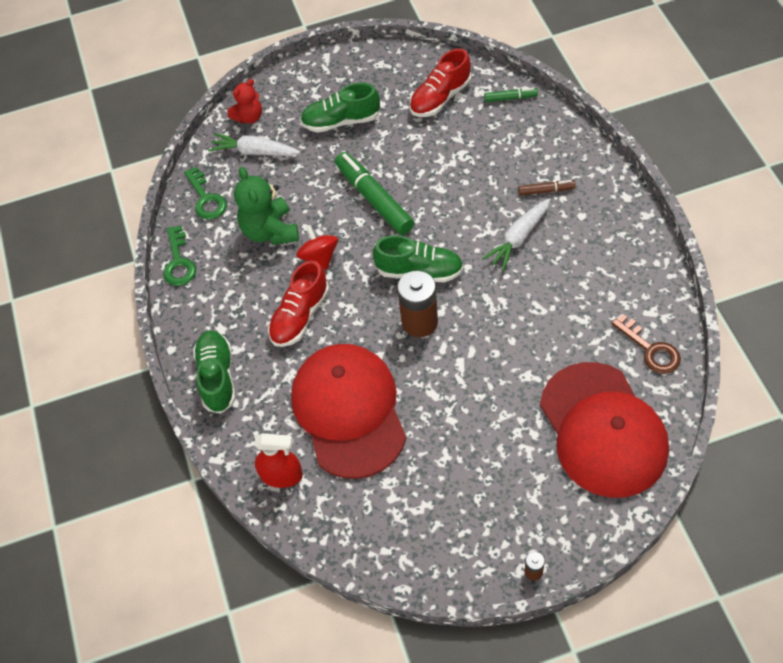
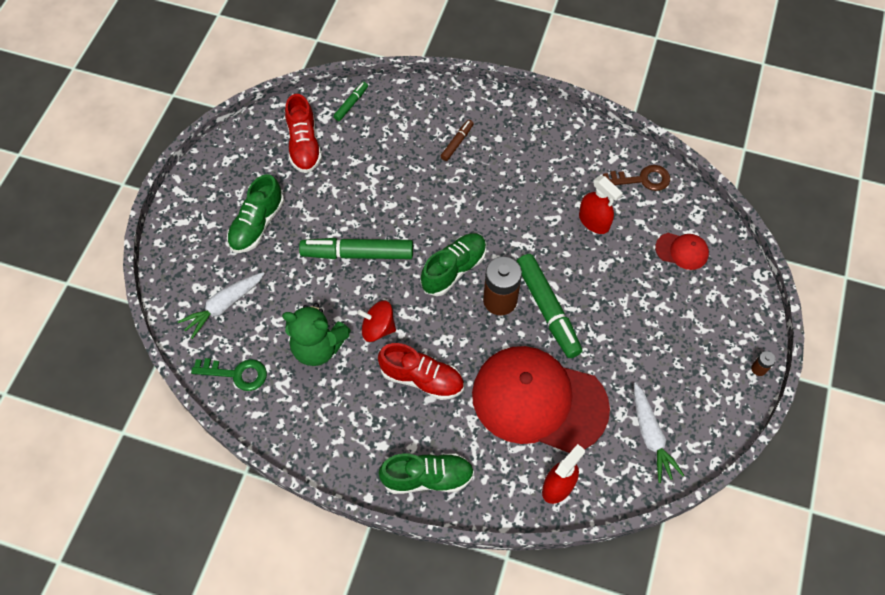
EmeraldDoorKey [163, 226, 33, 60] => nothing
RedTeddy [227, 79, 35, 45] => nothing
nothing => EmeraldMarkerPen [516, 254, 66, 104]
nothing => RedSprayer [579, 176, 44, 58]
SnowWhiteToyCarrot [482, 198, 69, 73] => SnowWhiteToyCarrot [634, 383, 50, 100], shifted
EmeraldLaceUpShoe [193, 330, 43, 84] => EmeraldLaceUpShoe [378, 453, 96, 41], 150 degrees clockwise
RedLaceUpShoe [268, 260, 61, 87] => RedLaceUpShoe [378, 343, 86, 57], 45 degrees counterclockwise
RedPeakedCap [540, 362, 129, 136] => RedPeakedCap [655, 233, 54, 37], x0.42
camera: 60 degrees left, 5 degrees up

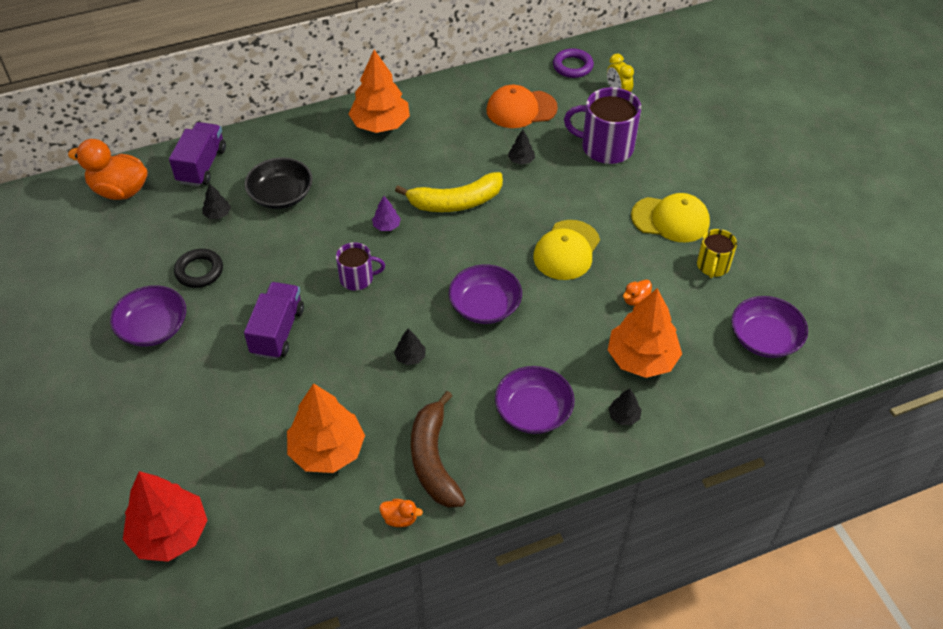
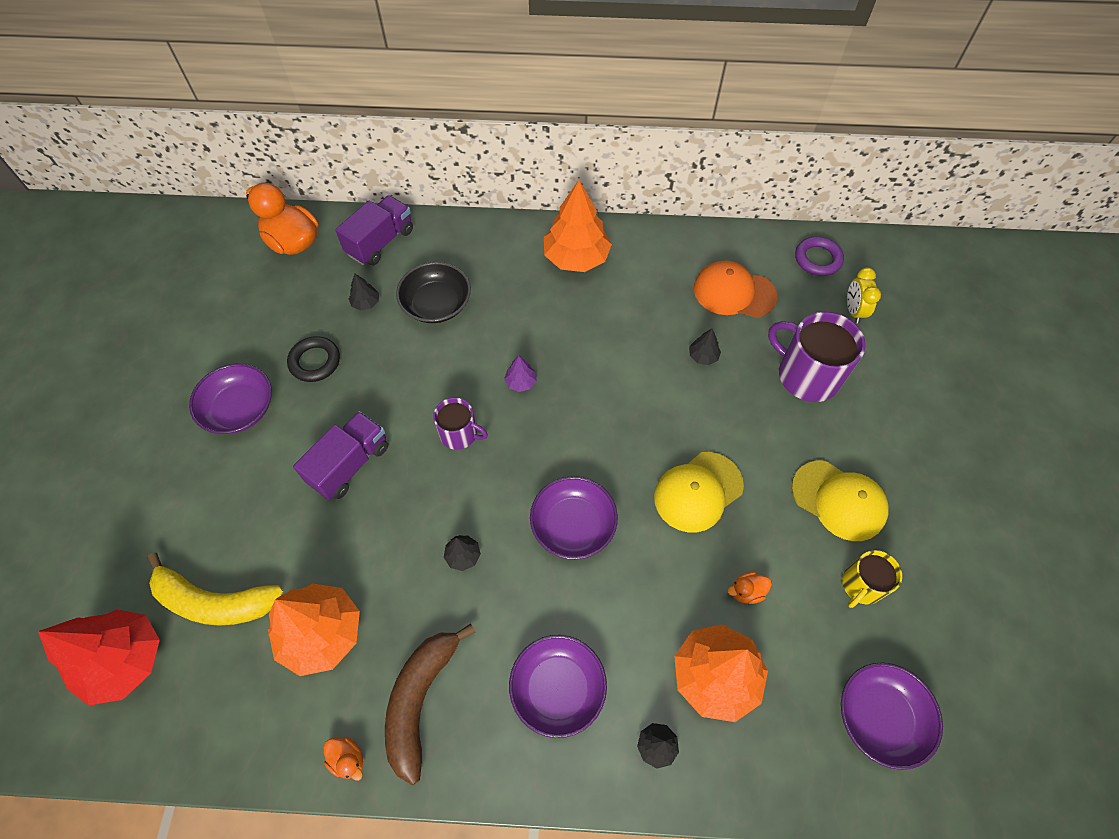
YellowBananaFruit [395, 172, 108, 40] => YellowBananaFruit [147, 553, 136, 73], shifted
camera: 25 degrees right, 10 degrees up

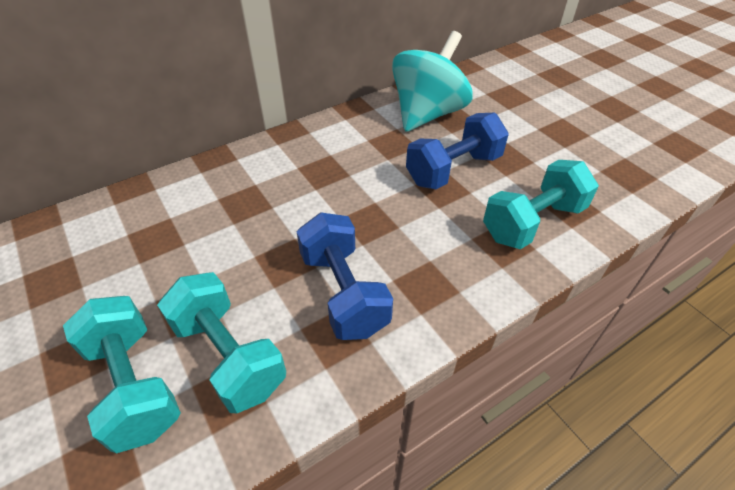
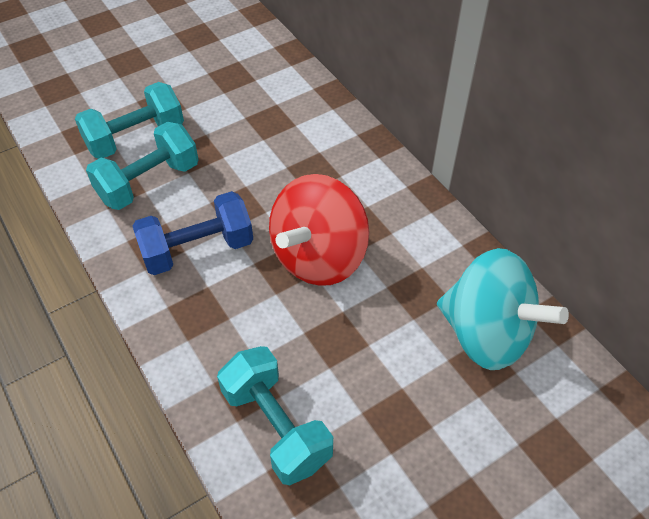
RoyalBlueHandWeight [406, 113, 103, 76] => nothing
nothing => RedToyTop [269, 174, 100, 112]
camera: 90 degrees right, 5 degrees up

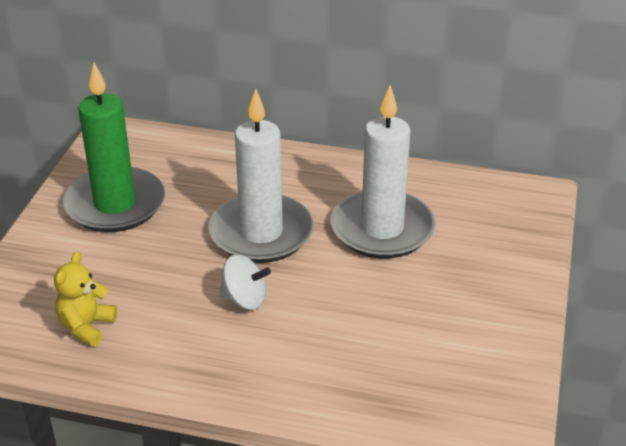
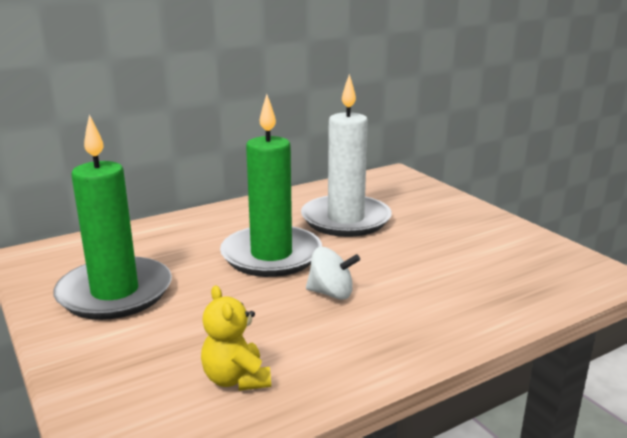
SnowWhiteWaxCandle [208, 89, 106, 174] => EmeraldWaxCandle [220, 94, 102, 183]
SnowWhiteToyTop [219, 255, 52, 55] => SnowWhiteToyTop [306, 247, 54, 53], 45 degrees clockwise
camera: 45 degrees left, 15 degrees down

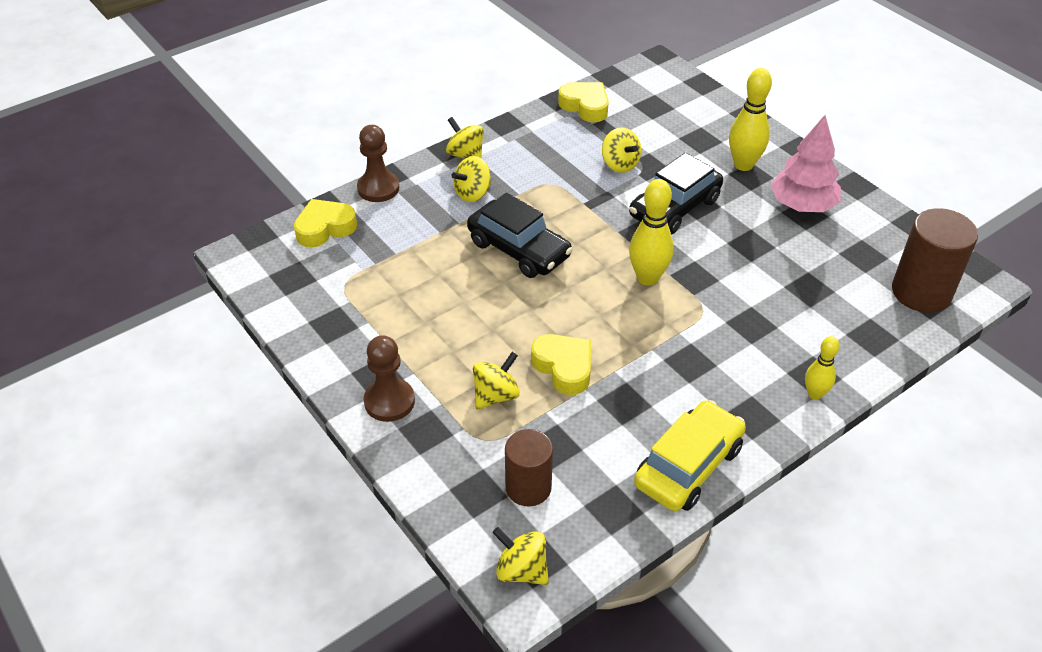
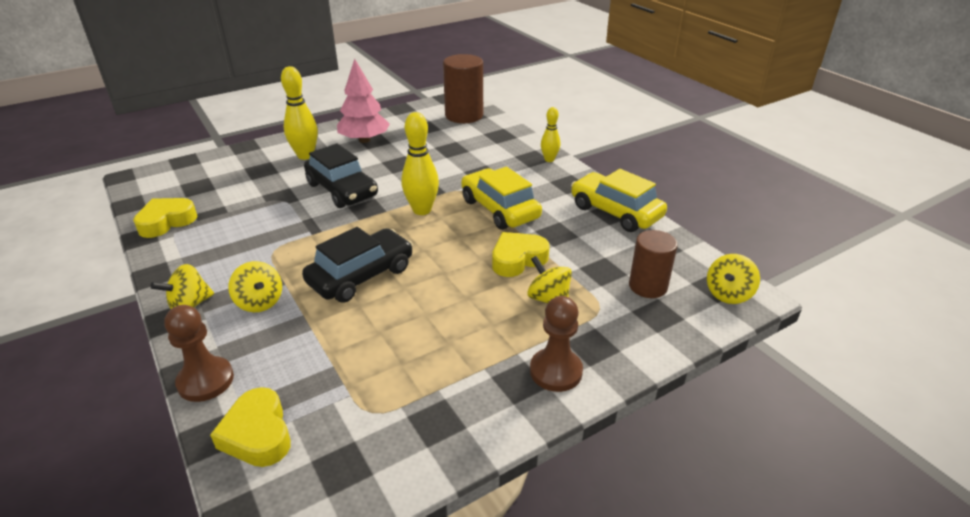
YellowToyTop [602, 128, 39, 45] => nothing
nothing => YellowToyCar [461, 167, 81, 63]
camera: 85 degrees left, 10 degrees down

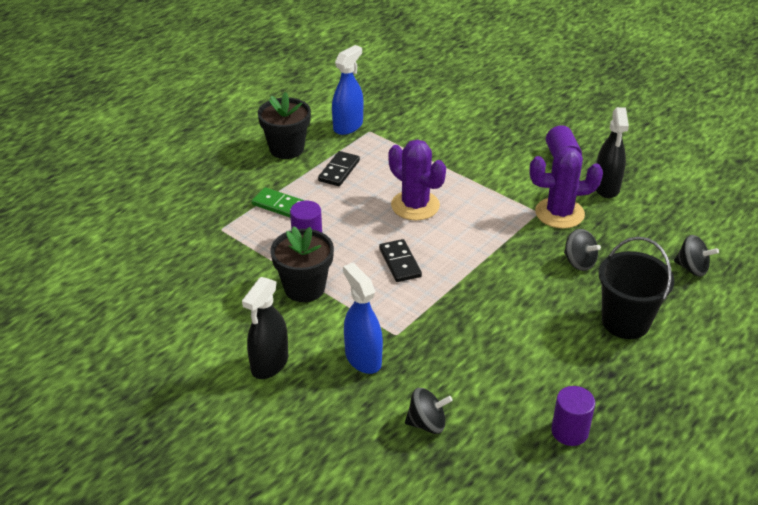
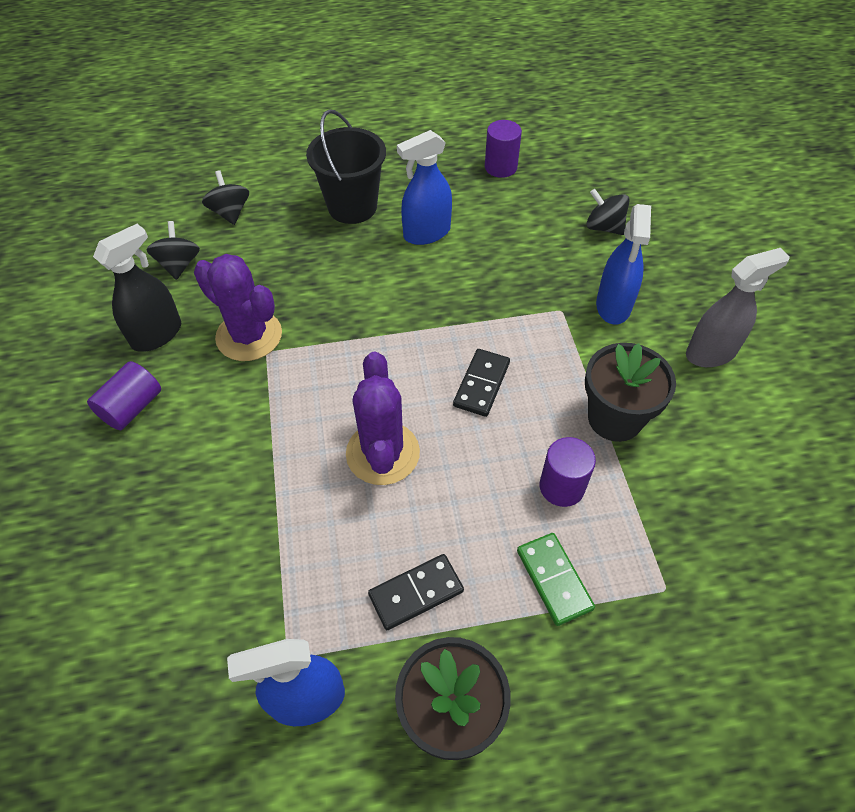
nothing => RoyalBlueSprayer [397, 130, 55, 115]
JetBlackToyTop [564, 229, 37, 42] => JetBlackToyTop [147, 221, 53, 59], shifted
JetBlackSprayer [242, 277, 46, 102] => GreySprayer [686, 248, 104, 119]
camera: 140 degrees left, 15 degrees up

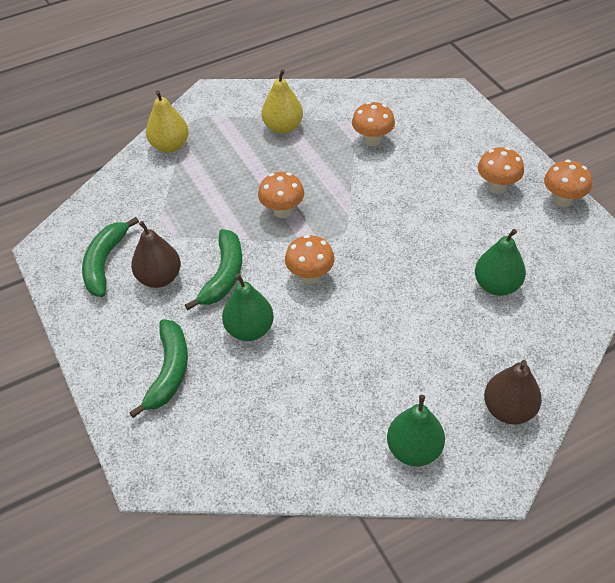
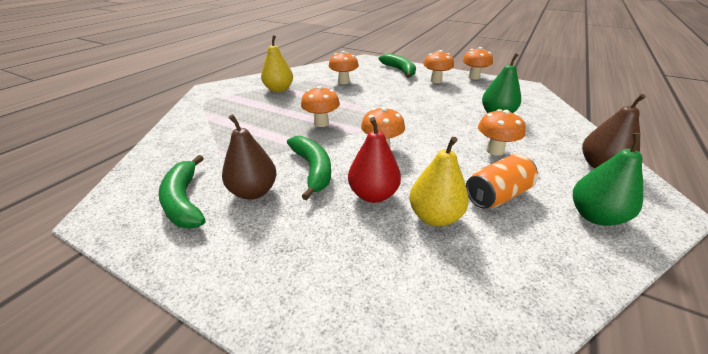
nothing => BrightOrangeTin [466, 154, 72, 54]
nothing => BrightOrangeMushroom [478, 109, 48, 47]
EmeraldBananaFruit [129, 319, 59, 99] => EmeraldBananaFruit [379, 53, 37, 25], shifted
YellowPear [146, 90, 43, 63] => YellowPear [409, 137, 60, 89], shifted
EmeraldPear [222, 274, 52, 67] => RedPear [348, 117, 53, 86]
camera: 35 degrees left, 15 degrees down

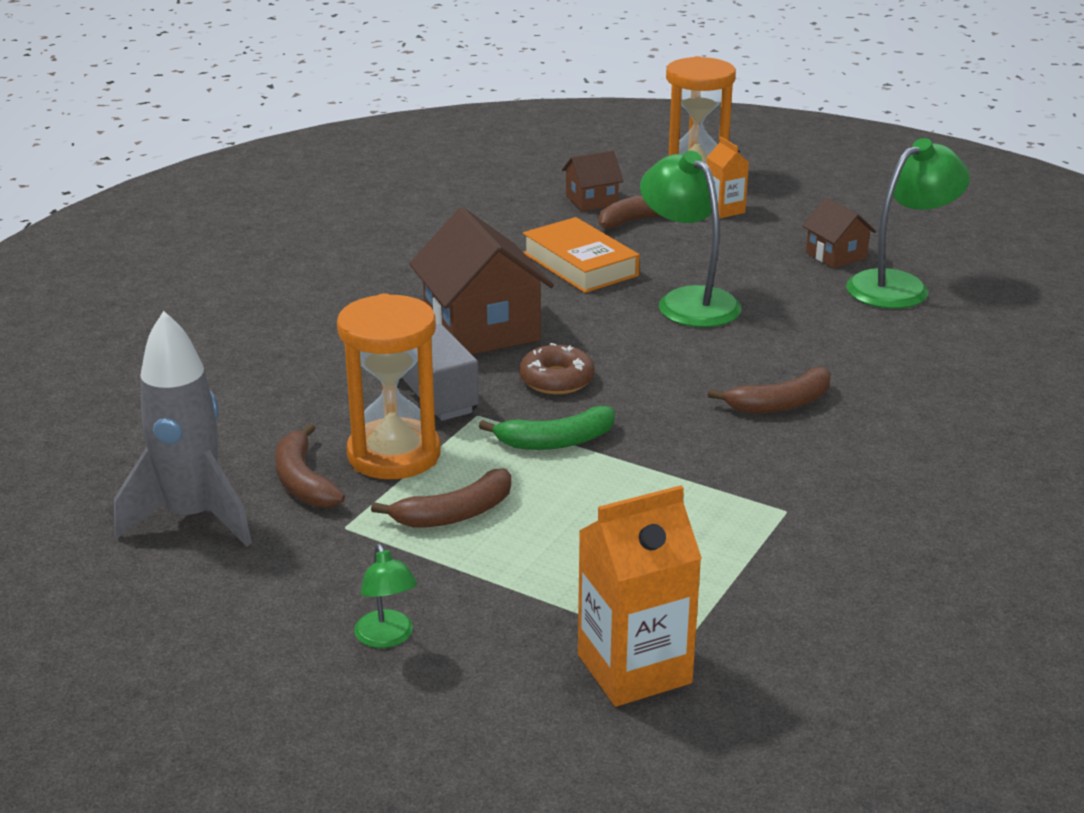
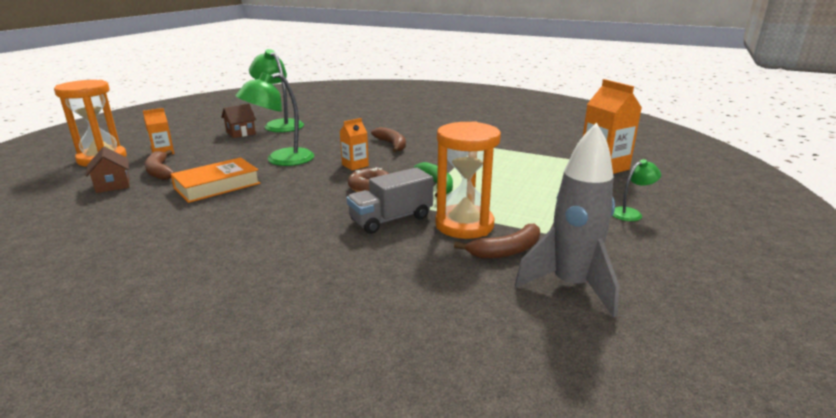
BrownBananaFruit [371, 468, 140, 60] => nothing
BrownCottage [409, 207, 145, 147] => nothing
nothing => BrightOrangeMilkCarton [340, 118, 29, 53]
camera: 95 degrees left, 5 degrees down

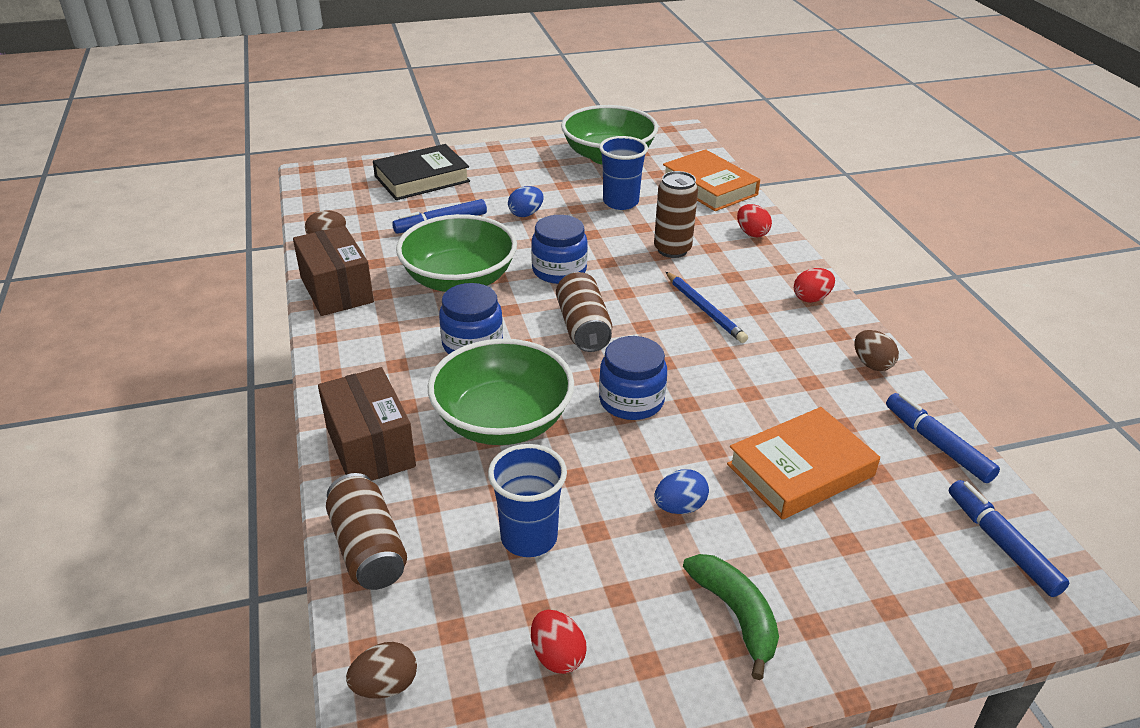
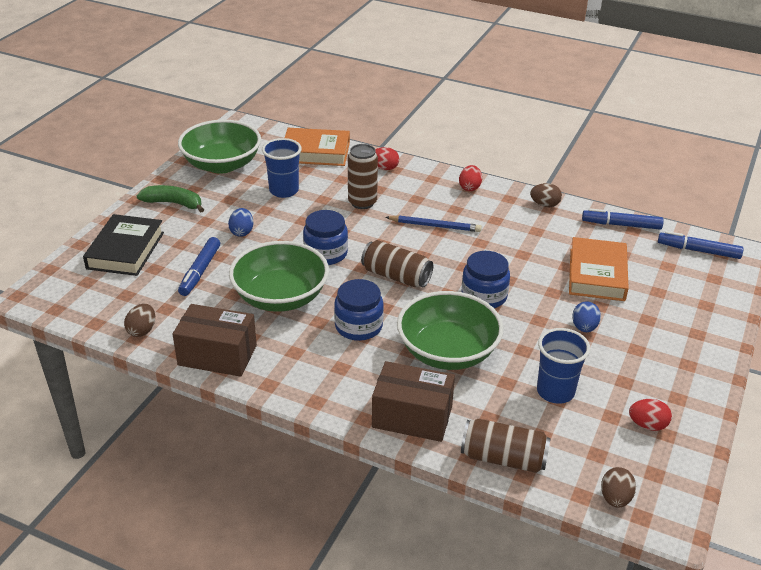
EmeraldBananaFruit [683, 554, 96, 126] => EmeraldBananaFruit [137, 185, 67, 27], shifted
camera: 50 degrees left, 0 degrees up

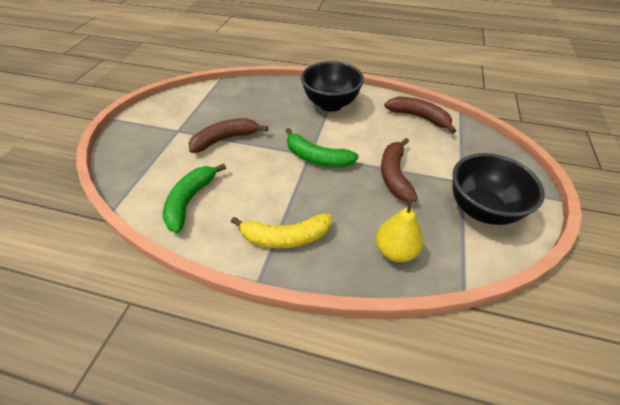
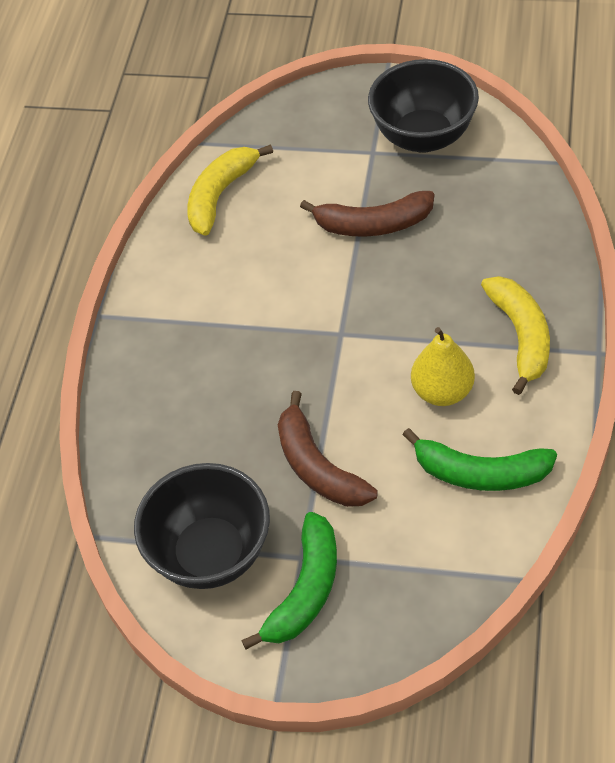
EmeraldBananaFruit [285, 128, 74, 39] => EmeraldBananaFruit [241, 512, 96, 138], shifted
JetBlackBowl [301, 61, 63, 51] => JetBlackBowl [134, 463, 136, 126], shifted
YellowPear [376, 199, 47, 63] => YellowPear [411, 327, 64, 79], shifted
BrownBananaFruit [384, 97, 72, 37] => YellowBananaFruit [187, 144, 86, 92]
camera: 90 degrees left, 5 degrees up

